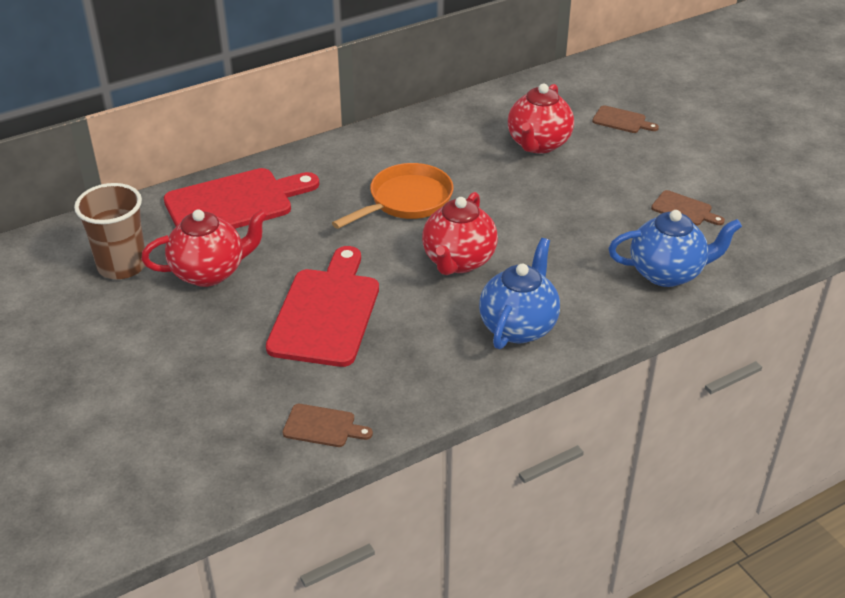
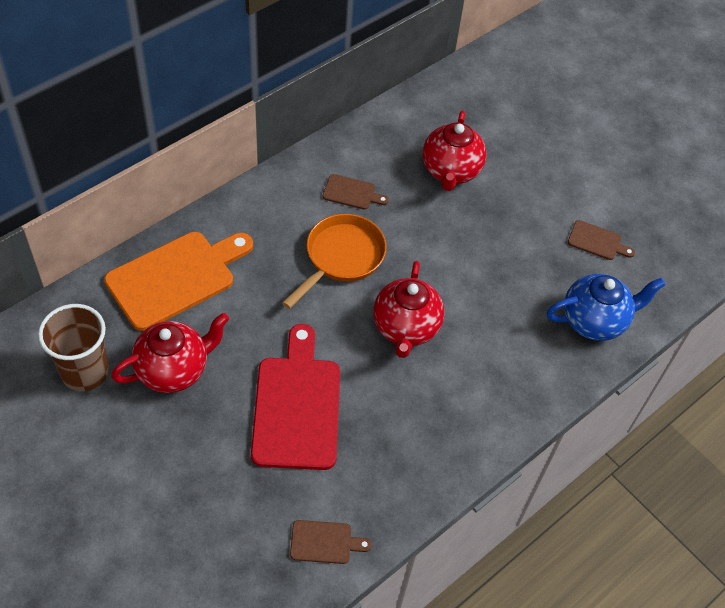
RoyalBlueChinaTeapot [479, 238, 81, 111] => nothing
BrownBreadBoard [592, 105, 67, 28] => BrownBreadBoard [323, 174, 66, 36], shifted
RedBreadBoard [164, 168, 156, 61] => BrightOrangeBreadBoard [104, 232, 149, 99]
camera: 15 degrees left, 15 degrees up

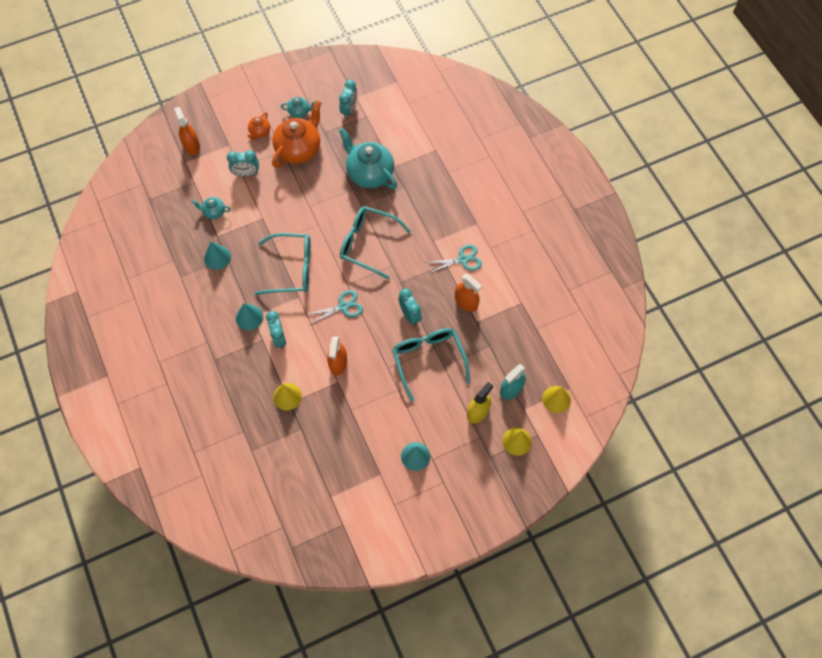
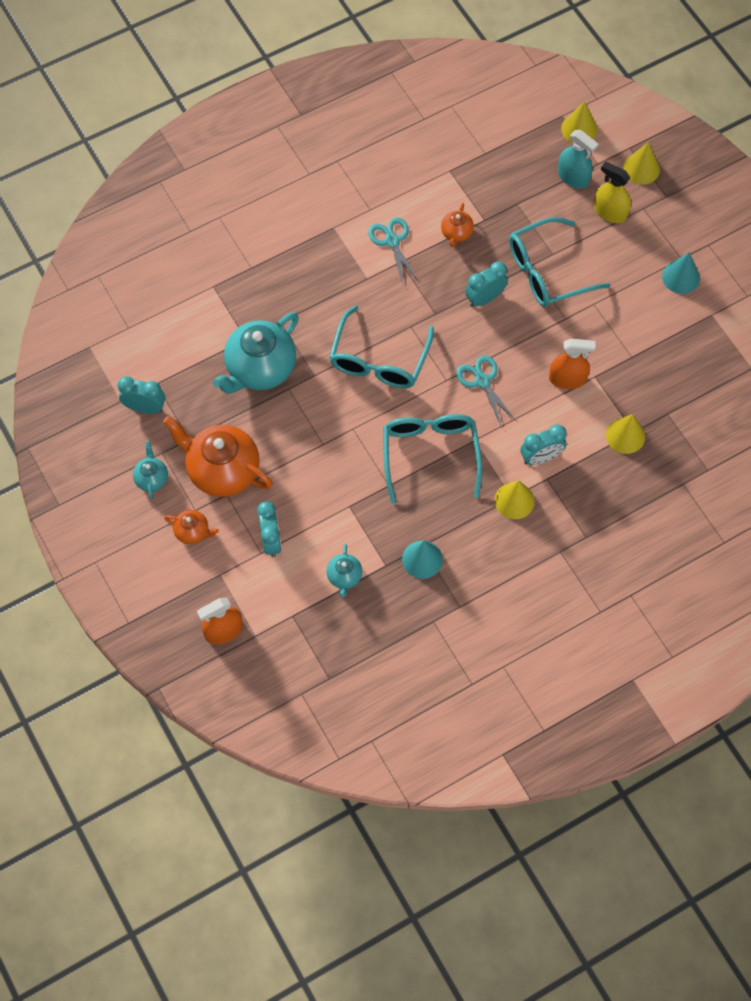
BrightOrangeSprayer [455, 274, 27, 38] => BrightOrangeChinaTeapot [441, 203, 33, 44]
TurquoiseSolidCone [236, 303, 27, 27] => YellowSolidCone [495, 480, 40, 39]
camera: 95 degrees left, 0 degrees up

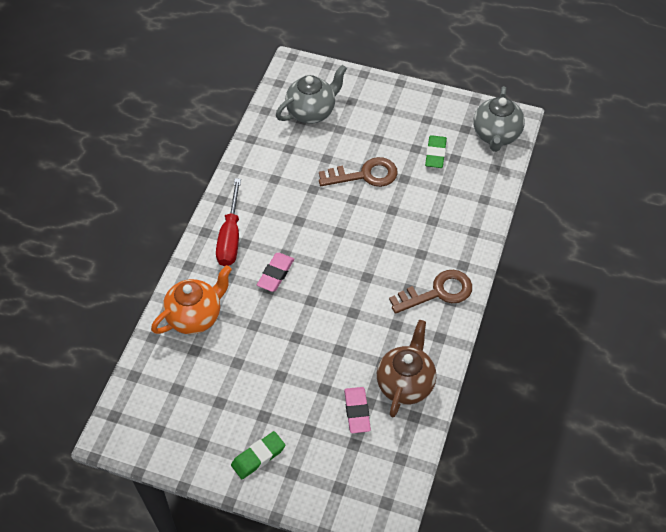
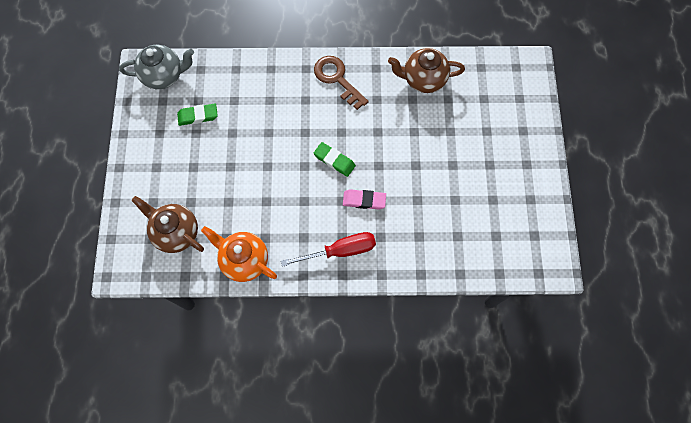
BrownDoorKey [319, 157, 79, 30] => nothing
RosePinkPencilEraser [344, 387, 27, 46] => nothing
BrightOrangeChinaTeapot [151, 265, 81, 69] => BrightOrangeChinaTeapot [201, 226, 76, 56], shifted
EmeraldPencilEraser [231, 431, 54, 48] => EmeraldPencilEraser [314, 142, 42, 35], shifted
GreyChinaTeapot [276, 65, 71, 59] => BrownChinaTeapot [132, 196, 72, 57]
camera: 110 degrees left, 15 degrees up

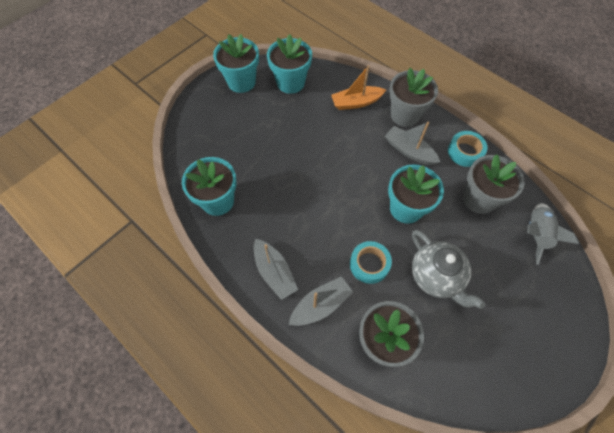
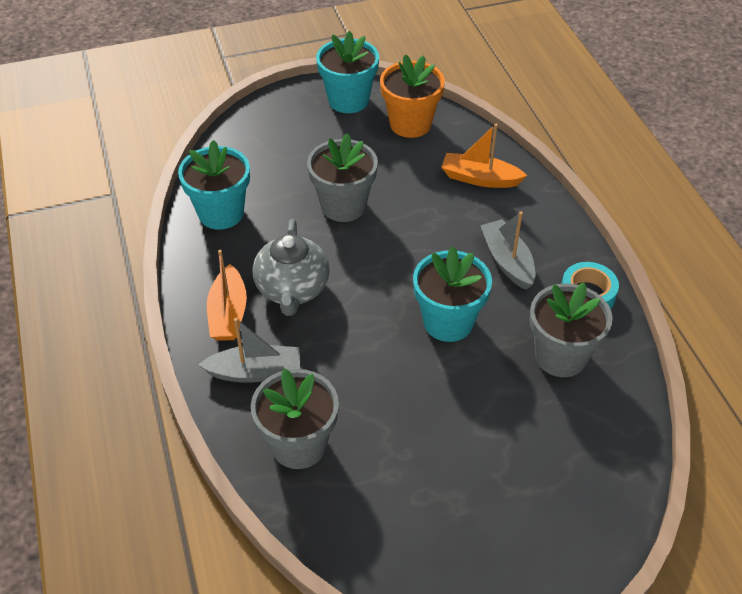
TurquoiseRollOfTape [350, 241, 42, 43] => nothing
GreySpaceship [527, 203, 52, 62] => nothing
GreyFlowerPot [389, 68, 49, 59] => GreyFlowerPot [307, 133, 71, 89], shifted
GreyChinaTeapot [412, 230, 73, 79] => GreyChinaTeapot [253, 219, 77, 97], shifted
GreyBoat [254, 239, 44, 61] => BrightOrangeBoat [207, 250, 40, 91]
TurquoiseFlowerPot [267, 34, 45, 60] => BrightOrangeFlowerPot [380, 54, 65, 84]
camera: 30 degrees right, 15 degrees down

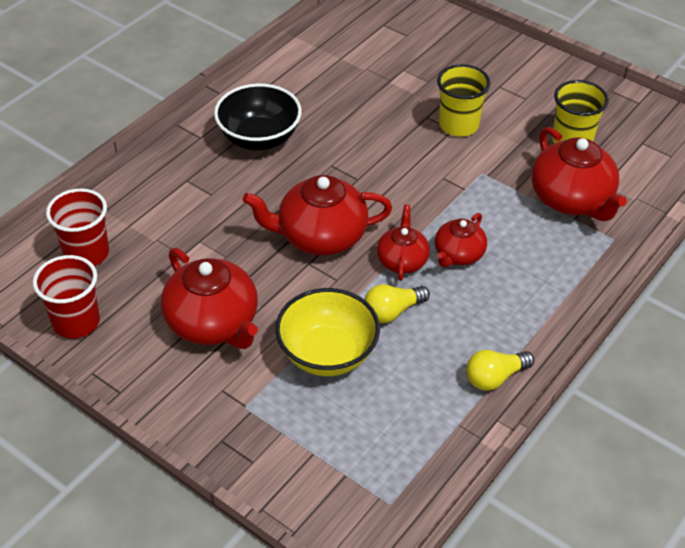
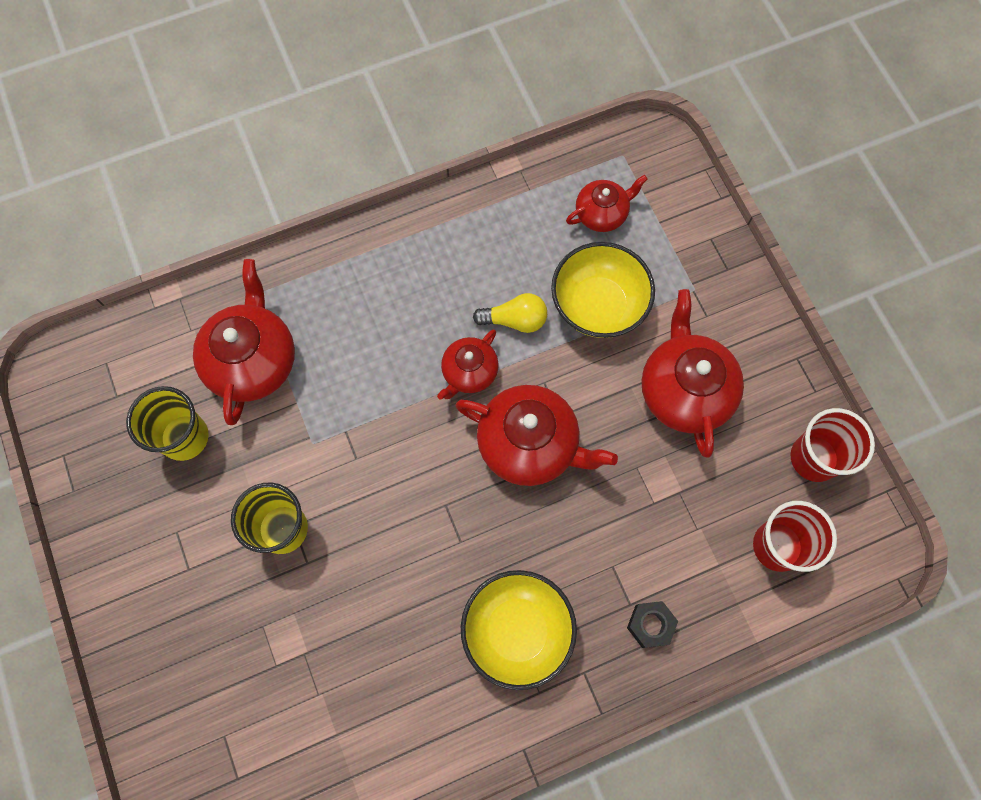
YellowLightbulb [466, 350, 68, 41] => nothing
nothing => JetBlackNut [627, 601, 51, 47]
RedChinaTeapot [435, 213, 52, 54] => RedChinaTeapot [566, 175, 82, 57], shifted
JetBlackBowl [214, 83, 88, 68] => YellowBowl [461, 570, 116, 120]
camera: 150 degrees left, 25 degrees up

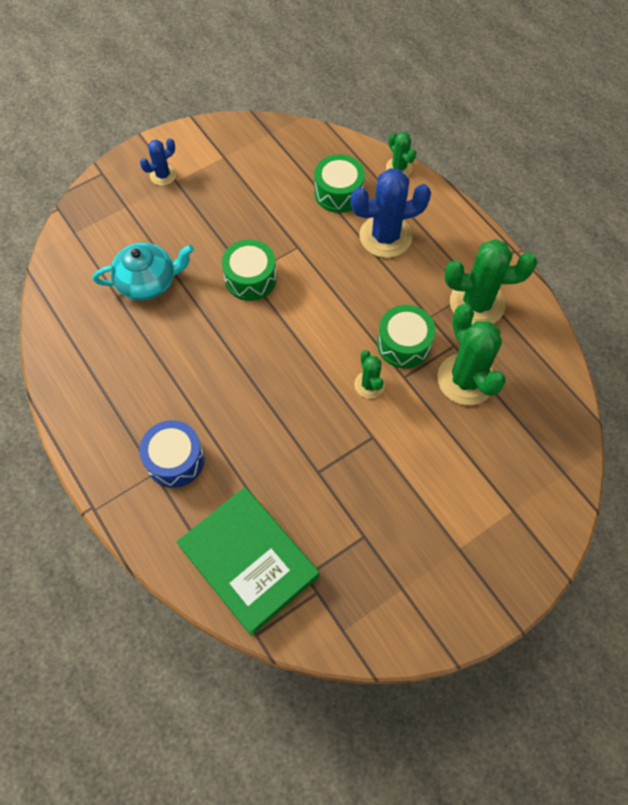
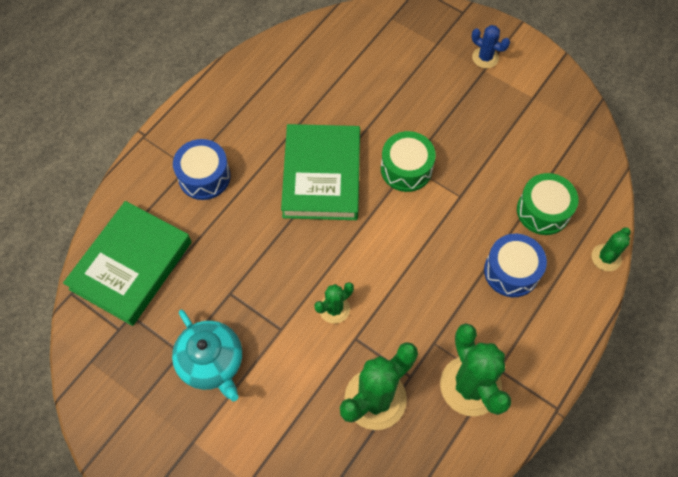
EmeraldToyDrum [377, 305, 59, 63] => nothing
nothing => EmeraldHardcover [281, 124, 79, 96]
TurquoiseChinaTeapot [93, 243, 101, 58] => TurquoiseChinaTeapot [172, 310, 70, 91], shifted
RoyalBluePricklyPlant [351, 168, 80, 90] => RoyalBlueToyDrum [484, 234, 63, 63]
camera: 70 degrees right, 0 degrees up

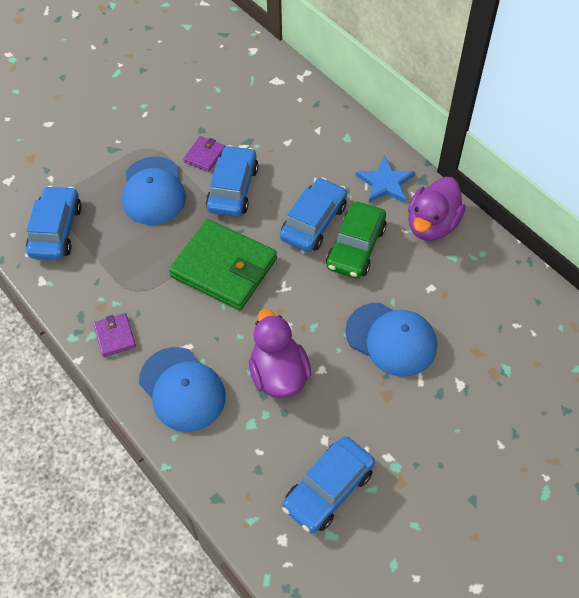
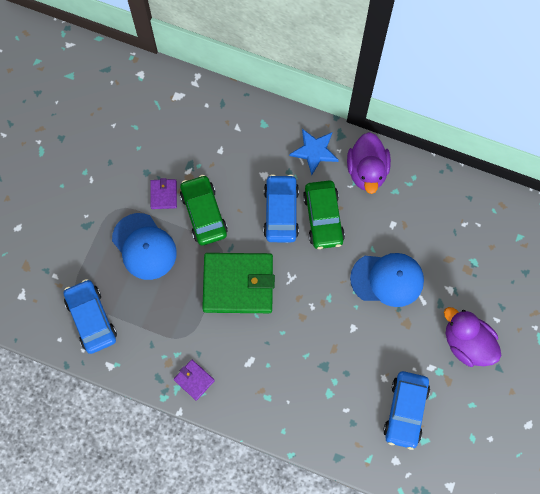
RoyalBluePeakedCap [139, 347, 87, 85] => nothing
RoyalPurpleToyDuck [249, 309, 62, 89] => RoyalPurpleToyDuck [444, 307, 57, 60], shifted
RoyalBlueToyCar [206, 145, 53, 72] => EmeraldToyCar [180, 175, 48, 71]
camera: 30 degrees left, 15 degrees up

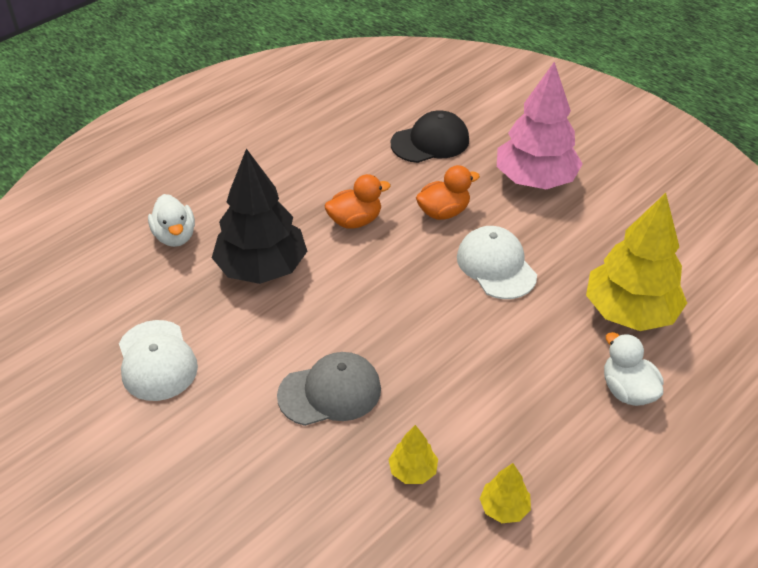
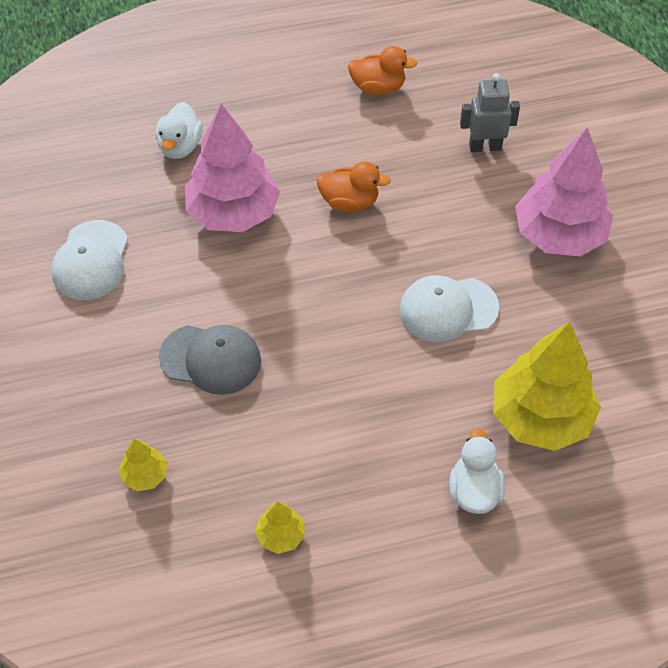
YellowTree [388, 425, 50, 59] => YellowTree [119, 439, 48, 52], shifted
BrightOrangeToyDuck [416, 165, 64, 55] => BrightOrangeToyDuck [348, 46, 70, 49], shifted
JetBlackPeakedCap [391, 110, 78, 53] => GreyRobot [460, 73, 60, 79]
JetBlackTree [212, 149, 95, 135] => RosePinkTree [185, 104, 95, 128]
SnowWhitePeakedCap [457, 226, 80, 73] => SnowWhitePeakedCap [399, 275, 100, 67], 105 degrees counterclockwise
camera: 30 degrees right, 10 degrees up

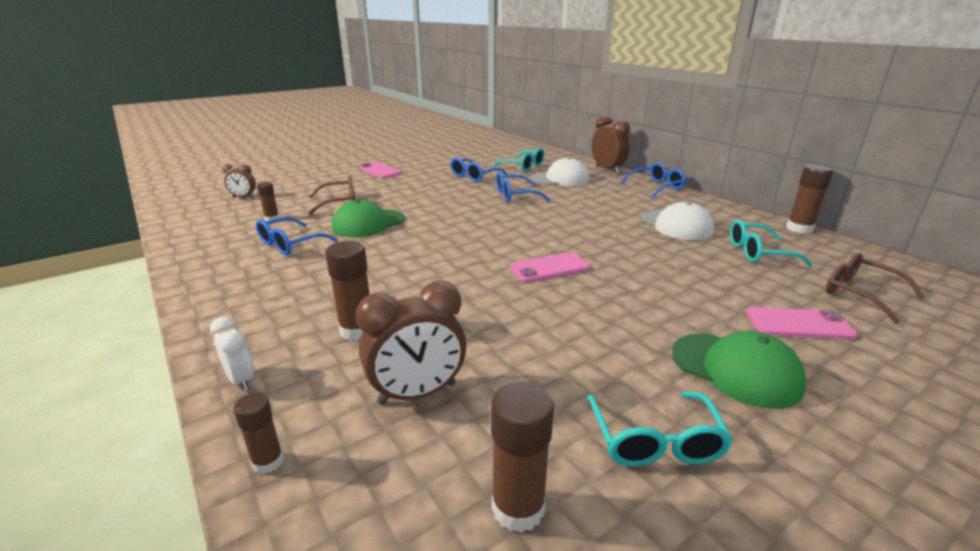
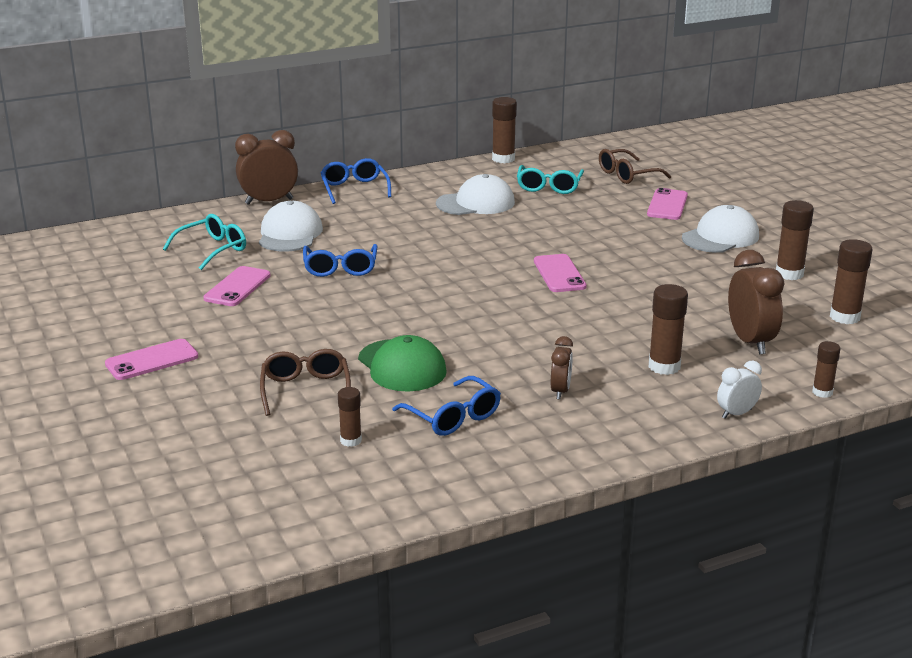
BrownBedsideClock [223, 164, 33, 34] => BrownBedsideClock [551, 336, 22, 63], shifted
RoyalBlueEyeglasses [450, 158, 57, 24] => RosePinkSmartphone [203, 266, 68, 40]
TurquoiseEyeglasses [587, 392, 146, 75] => BrownGlueStick [776, 200, 38, 80]
EmeraldPeakedCap [672, 331, 134, 78] => SnowWhitePeakedCap [682, 205, 77, 48]
camera: 80 degrees left, 0 degrees up

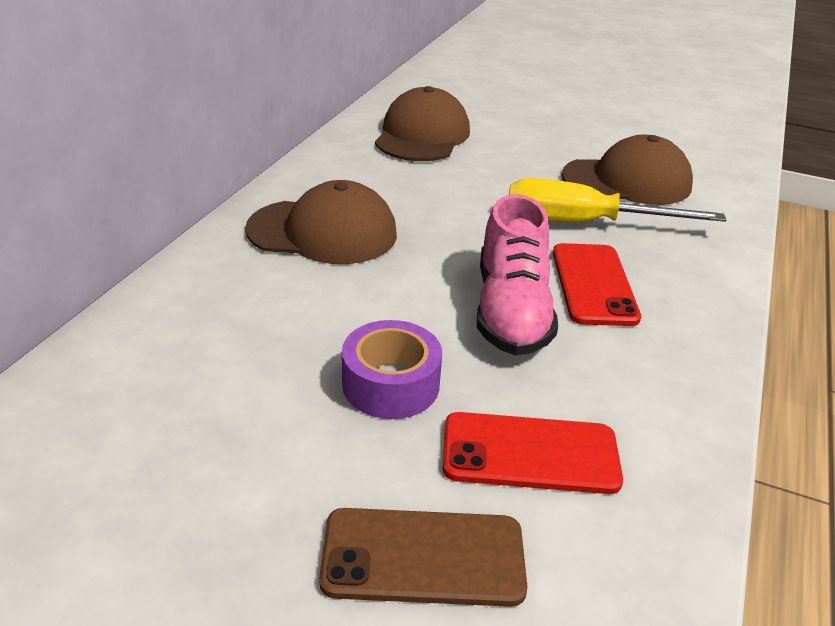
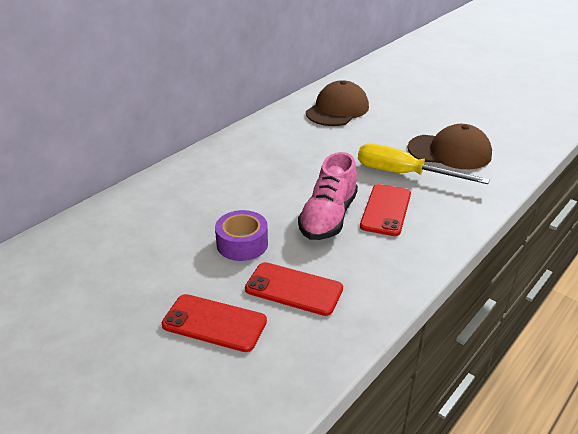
BrownPeakedCap [245, 180, 152, 84] => nothing
BrownSmartphone [319, 508, 208, 99] => RedSmartphone [162, 294, 105, 58]
camera: 20 degrees right, 0 degrees up

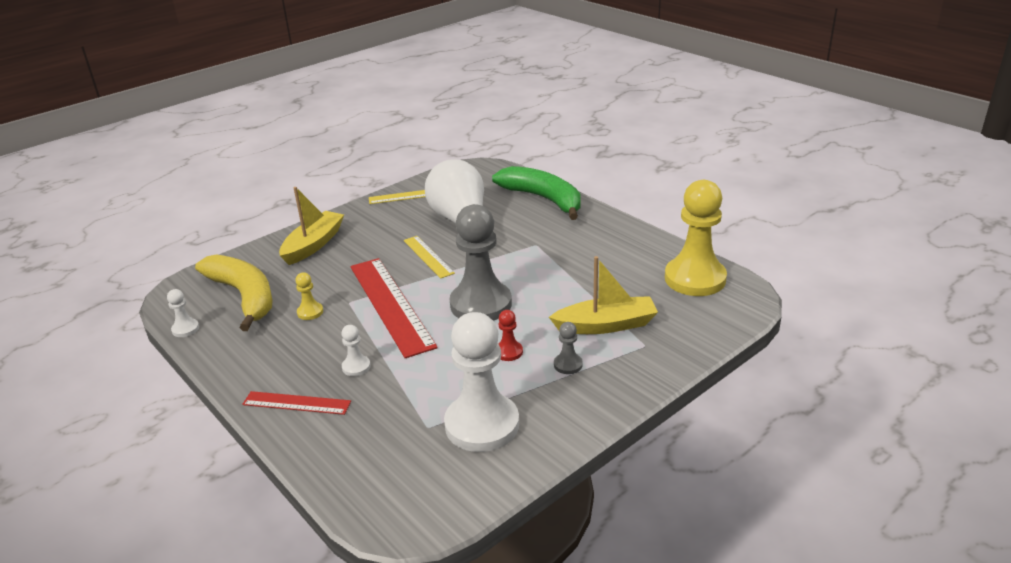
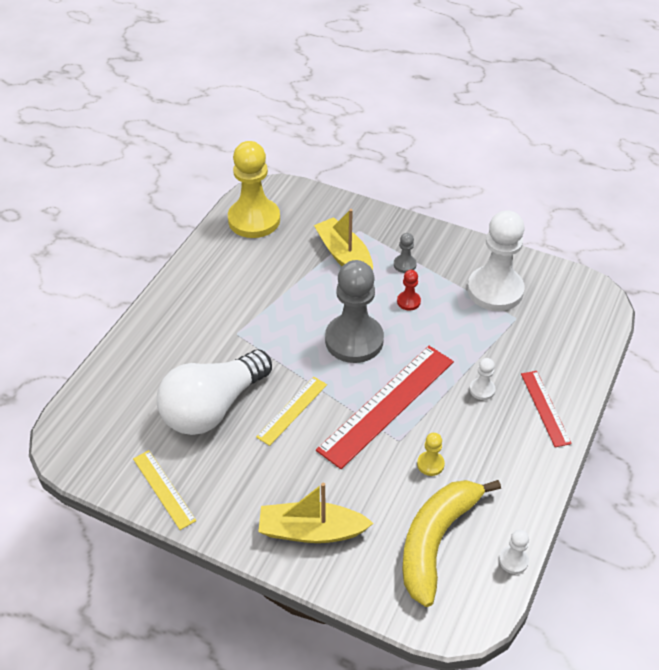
EmeraldBananaFruit [492, 166, 89, 54] => nothing
camera: 115 degrees left, 15 degrees up

